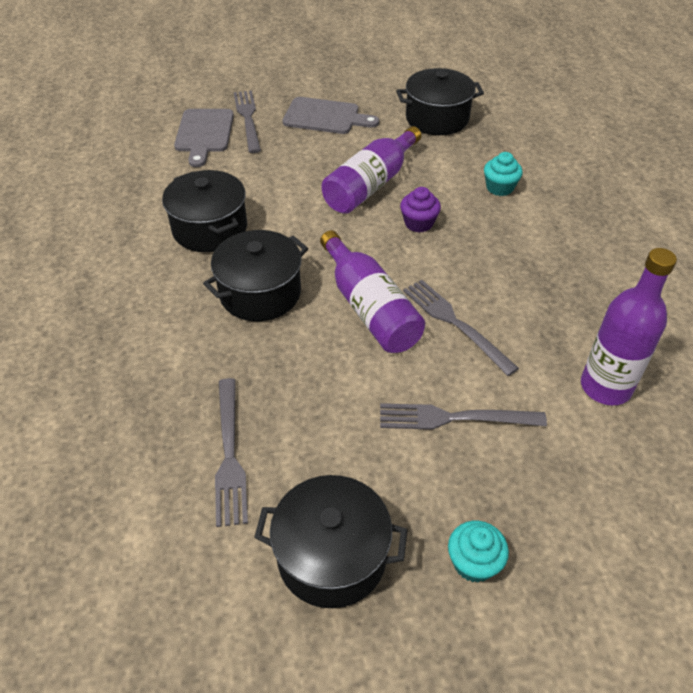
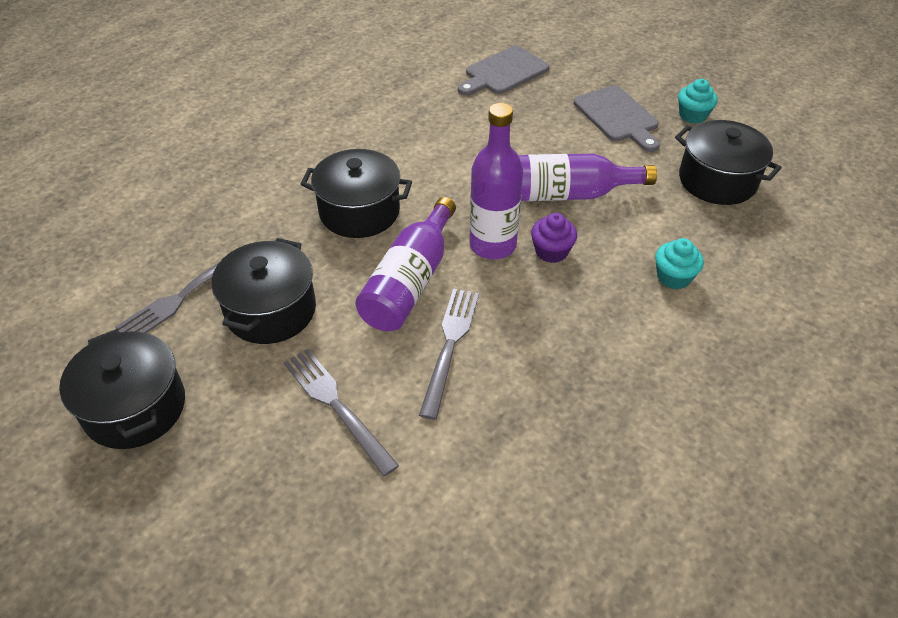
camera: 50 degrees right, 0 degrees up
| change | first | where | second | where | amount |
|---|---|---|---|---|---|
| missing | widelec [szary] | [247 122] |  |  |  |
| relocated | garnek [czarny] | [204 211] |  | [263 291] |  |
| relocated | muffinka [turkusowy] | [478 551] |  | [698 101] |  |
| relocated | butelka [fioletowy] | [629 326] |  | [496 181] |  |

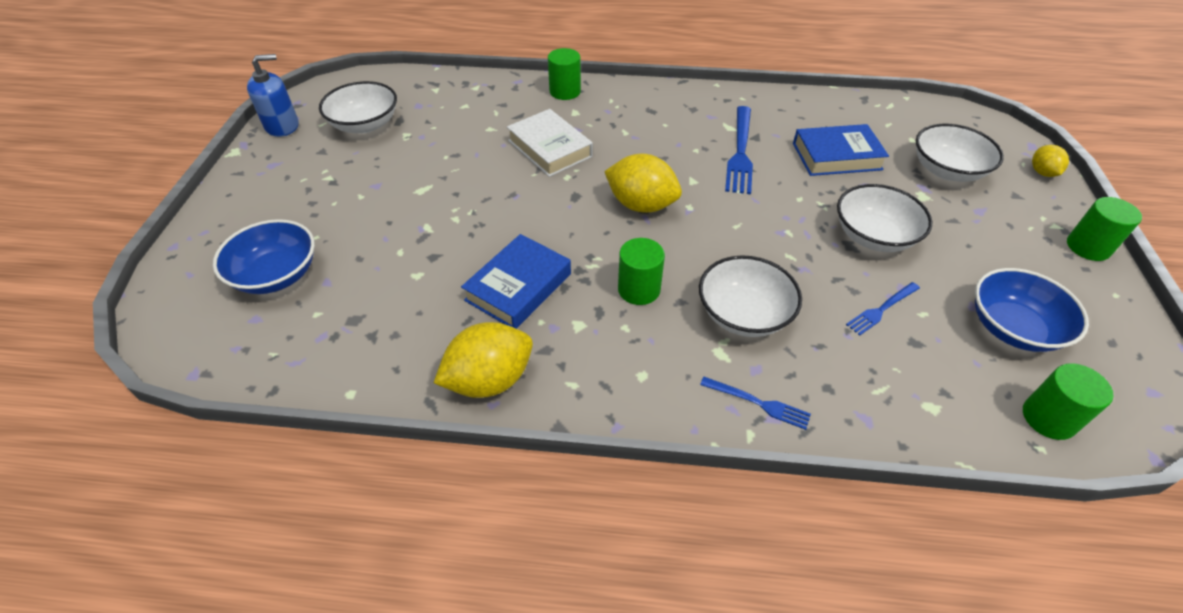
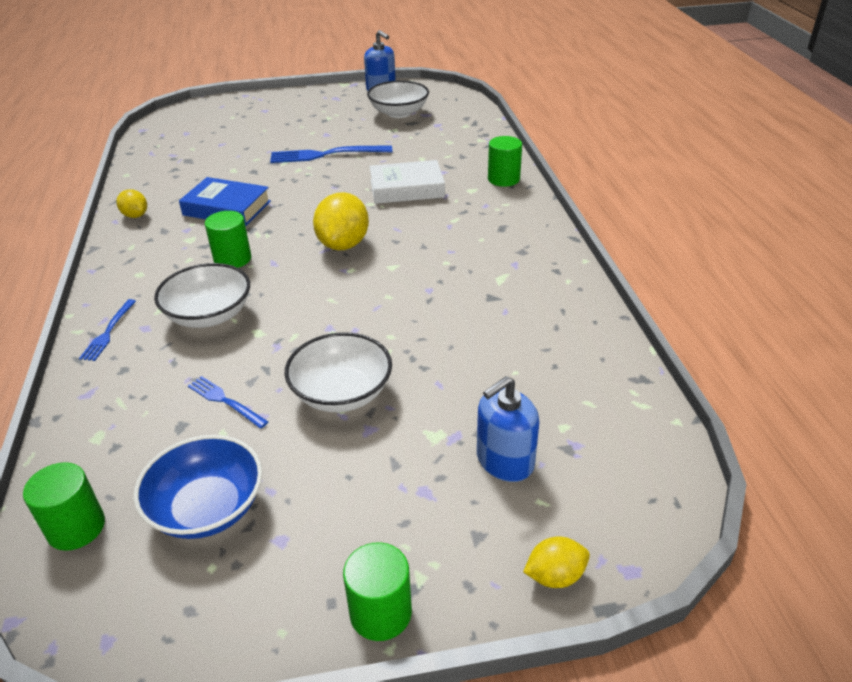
camera: 75 degrees right, 10 degrees down
| change | first | where | second | where | amount |
|---|---|---|---|---|---|
| missing | miska [niebieski] | [264 256] |  |  |  |
| missing | książka [niebieski] | [841 150] |  |  |  |
| relocated | widelec [niebieski] | [739 150] |  | [331 154] |  |
| exchanged | miska [biały] | [960 153] | dozownik mydła [niebieski] | [508 429] |  |
| spun | książka [biały] | [550 143] |  | [407 182] | 45 degrees clockwise |
| size | cytryna [żółty] | [483 360] |  | [132 203] | x0.55 |

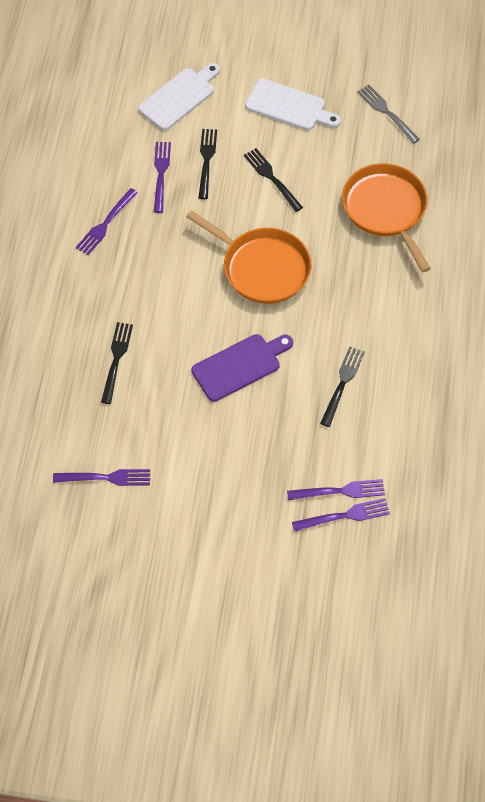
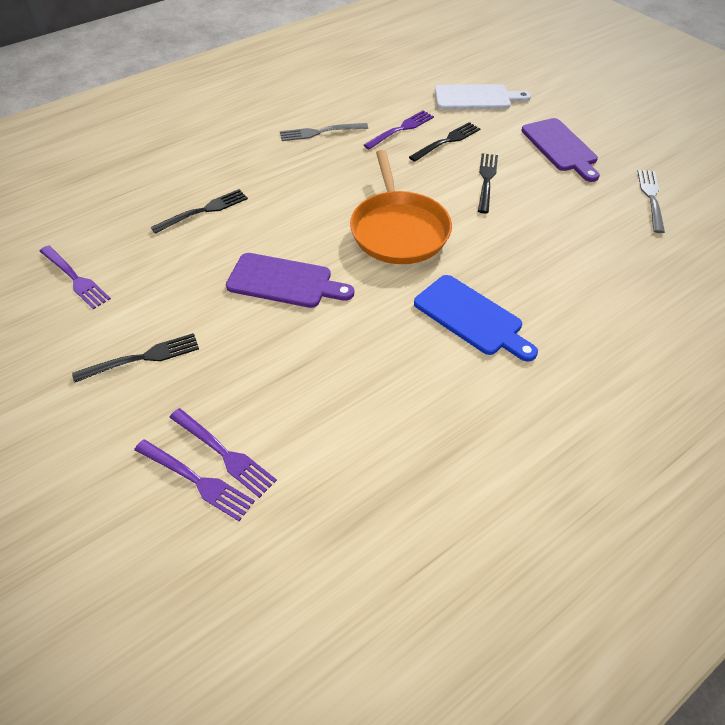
camera: 45 degrees right, 10 degrees down
| change | first | where | second | where | amount |
|---|---|---|---|---|---|
| missing | patelnia [pomarańczowy] | [386 217] |  |  |  |
| appeared |  |  | deska do krojenia [niebieski] | [476 318] |  |
| relocated | widelec [czarny] | [342 386] |  | [135 358] |  |
| colour | widelec [fioletowy] | [107 221] | widelec [szary] | [324 132] |  |
| colour | deska do krojenia [biały] | [293 104] | deska do krojenia [fioletowy] | [561 150] |  |

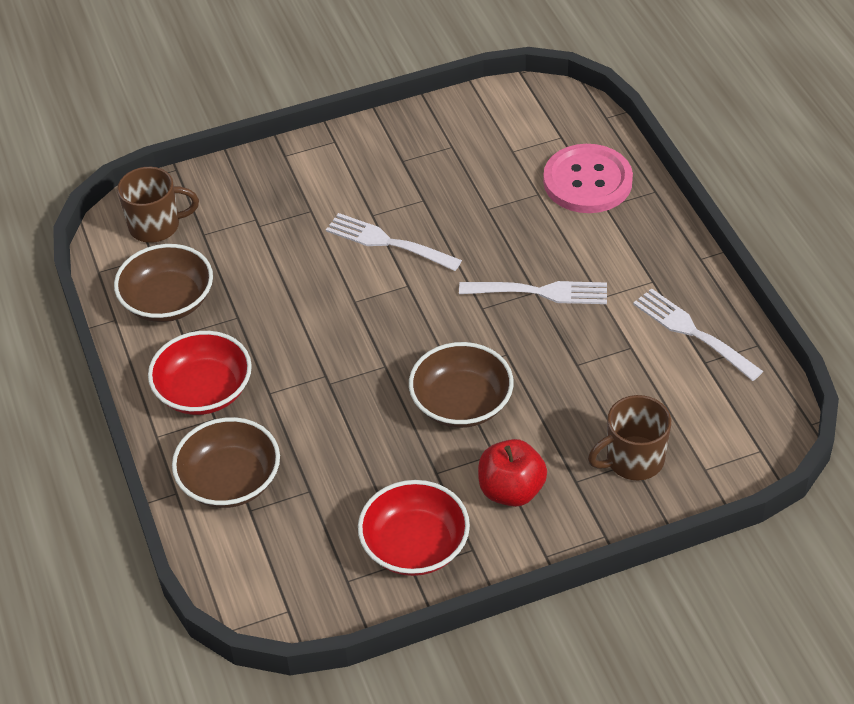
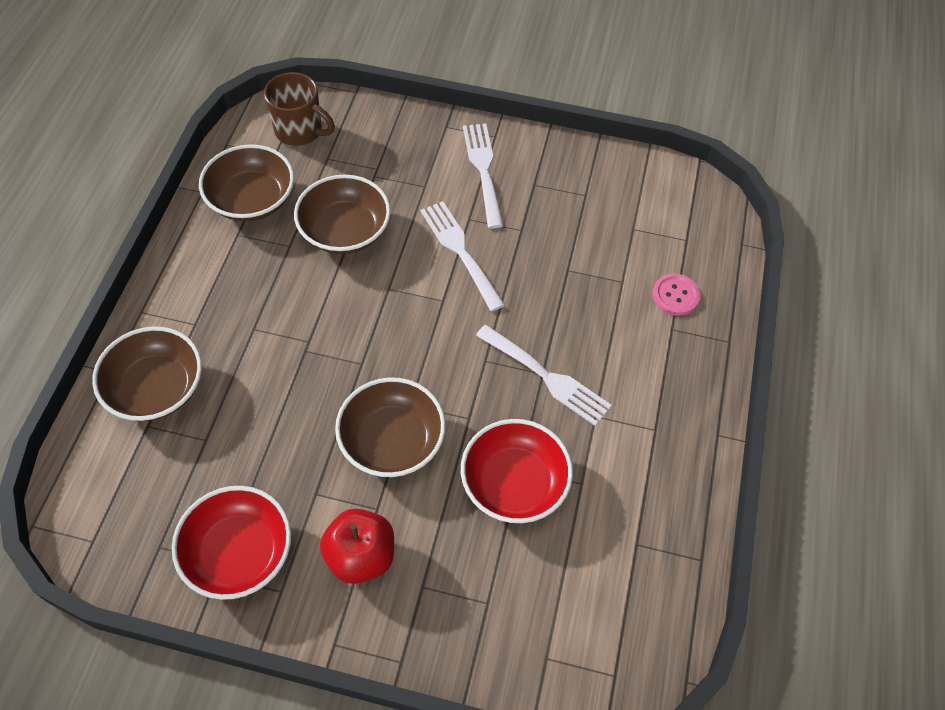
camera: 30 degrees right, 10 degrees up
| change | first | where | second | where | amount |
|---|---|---|---|---|---|
| missing | kubek [brązowy] | [629 437] |  |  |  |
| appeared |  |  | miska [brązowy] | [342 214] |  |
| relocated | miska [czerwony] | [200 373] |  | [517 471] |  |
| relocated | widelec [biały] | [698 334] |  | [483 175] |  |
| size | guzik [różowy] | [588 178] |  | [676 295] | x0.51 |

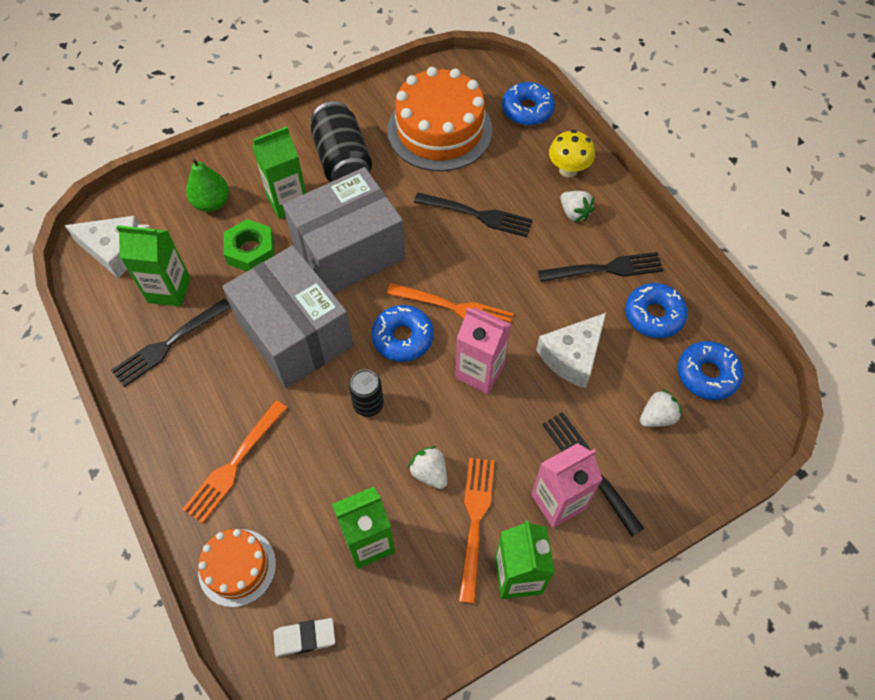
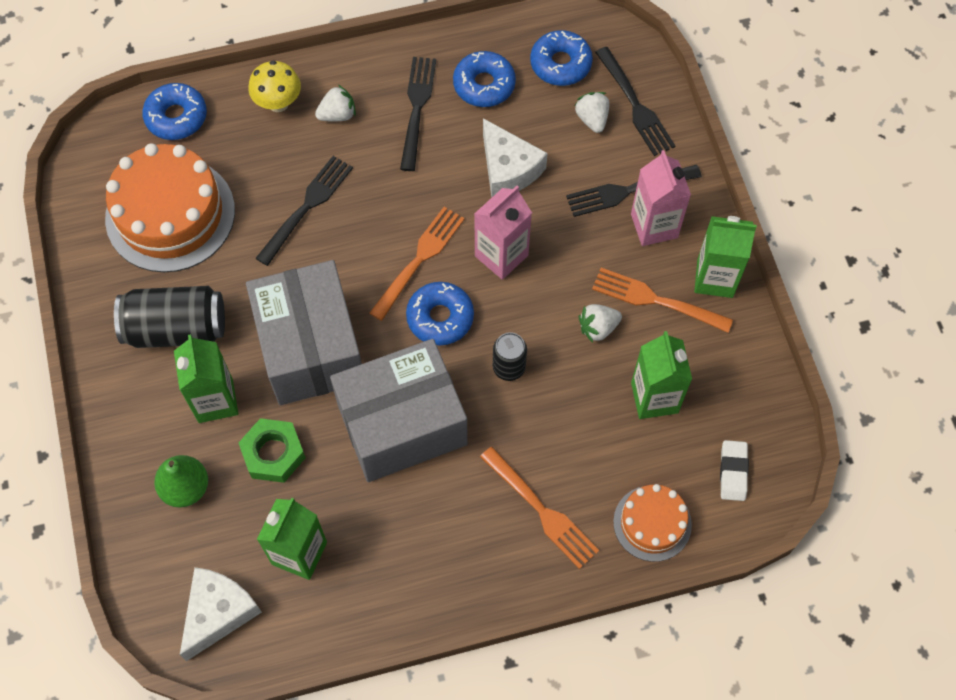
camera: 75 degrees left, 5 degrees up
| change | first | where | second | where | amount |
|---|---|---|---|---|---|
| relocated | widelec [czarny] | [171 342] |  | [635 101] |  |

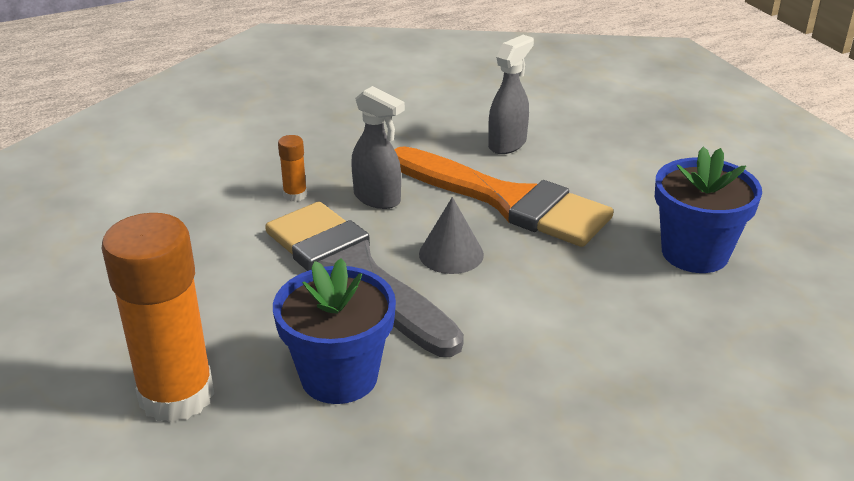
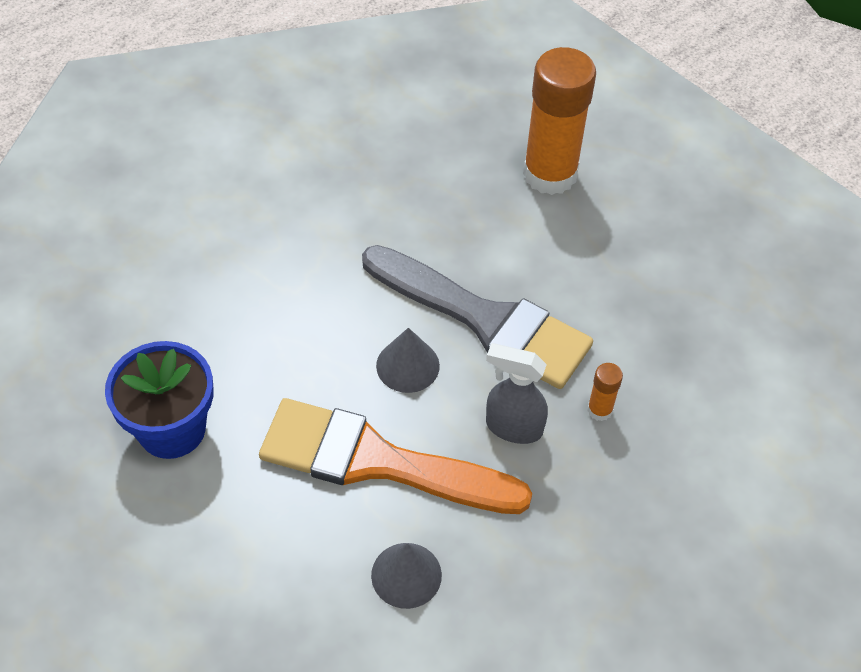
camera: 160 degrees right, 20 degrees up
| change | first | where | second | where | amount |
|---|---|---|---|---|---|
| missing | doniczka [niebieski] | [334 331] |  |  |  |
| exchanged | spryskiwacz [szary] | [511 94] | stożek [szary] | [406 576] |  |

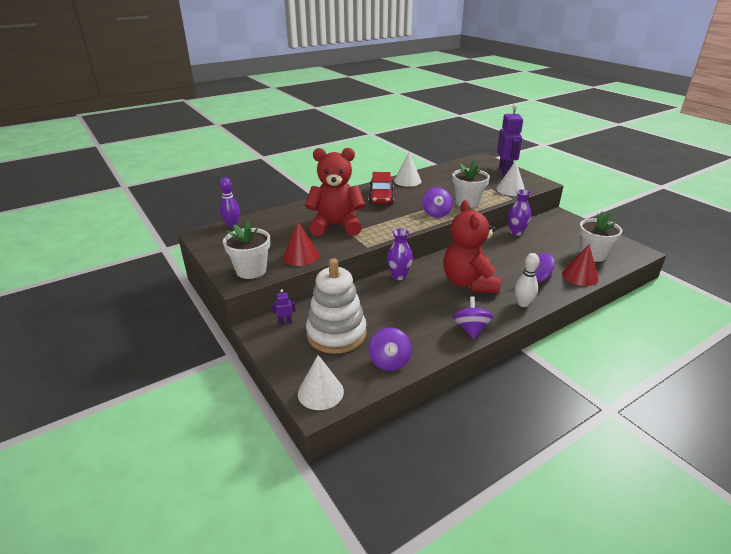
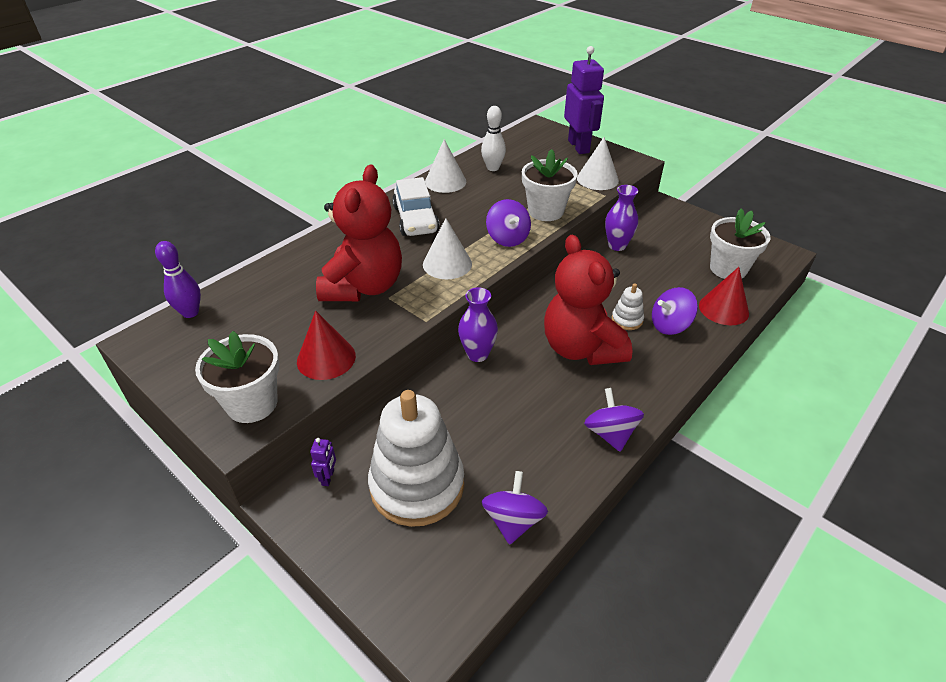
camera: 15 degrees left, 10 degrees up
| change | first | where | second | where | amount |
|---|---|---|---|---|---|
| appeared |  |  | zabawka nakładanka [biały] | [628 306] |  |
| relocated | stożek [biały] | [321 382] |  | [447 248] |  |
| relocated | kręgiel [biały] | [527 280] |  | [493 138] |  |
| colour | samochód [czerwony] | [381 188] | samochód [biały] | [416 206] |  |
| spun | robot [fioletowy] | [284 306] |  | [323 462] | 120 degrees clockwise |
| spun | miś [czerwony] | [335 192] |  | [359 232] | 120 degrees clockwise |
| spun | bączek [fioletowy] | [390 349] |  | [515 508] | 150 degrees counterclockwise |

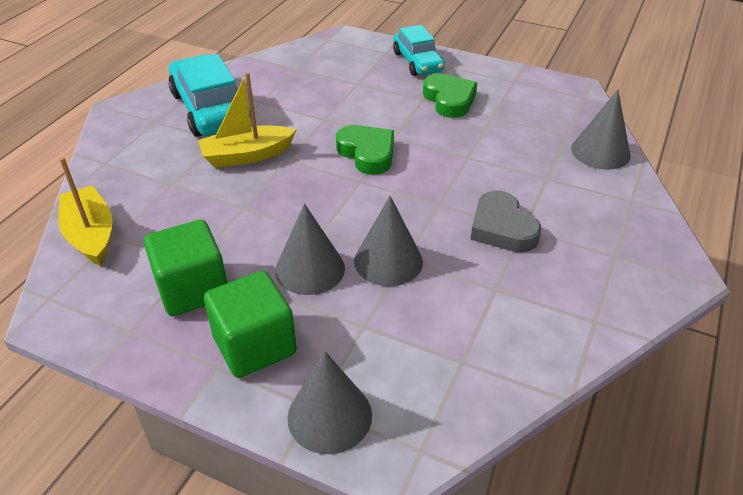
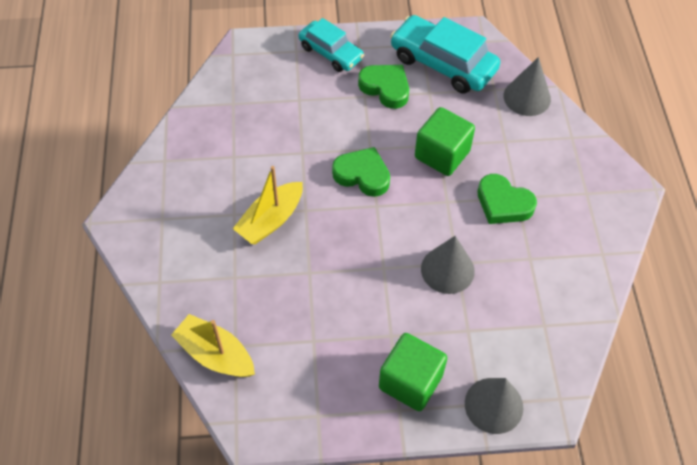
camera: 30 degrees left, 15 degrees up
| change | first | where | second | where | amount |
|---|---|---|---|---|---|
| missing | stożek [szary] | [310 249] |  |  |  |
| relocated | sześcian [zielony] | [185 268] |  | [445 141] |  |
| relocated | samochód [turkusowy] | [209 95] |  | [445 54] |  |
| colour | serce [szary] | [505 221] | serce [zielony] | [507 199] |  |

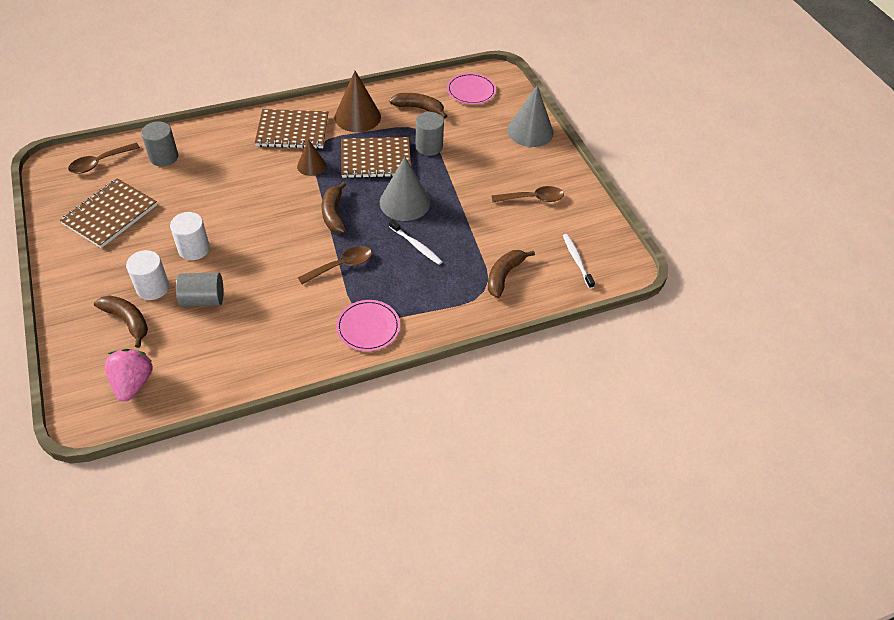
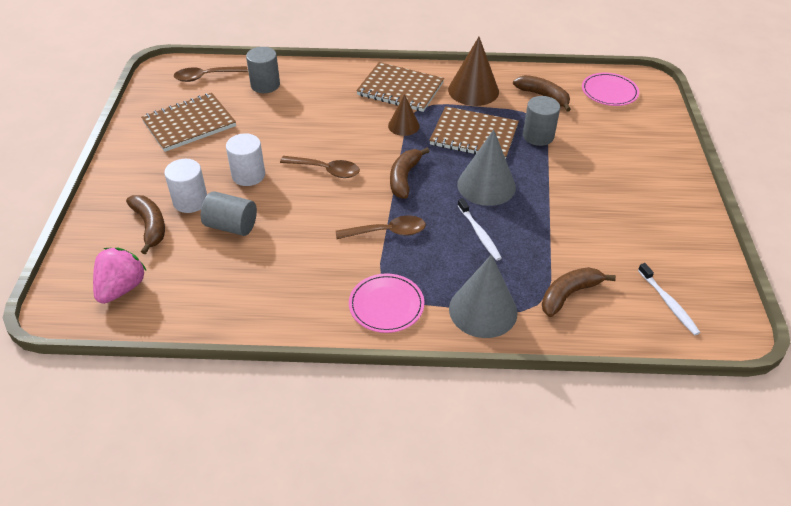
camera: 25 degrees right, 5 degrees down
| change | first | where | second | where | amount |
|---|---|---|---|---|---|
| relocated | łyżka [brązowy] | [528 194] |  | [320 167] |  |
| relocated | stożek [szary] | [530 116] |  | [483 296] |  |
| spun | szczoteczka do zębów [biały] | [579 261] |  | [669 299] | 150 degrees clockwise |

